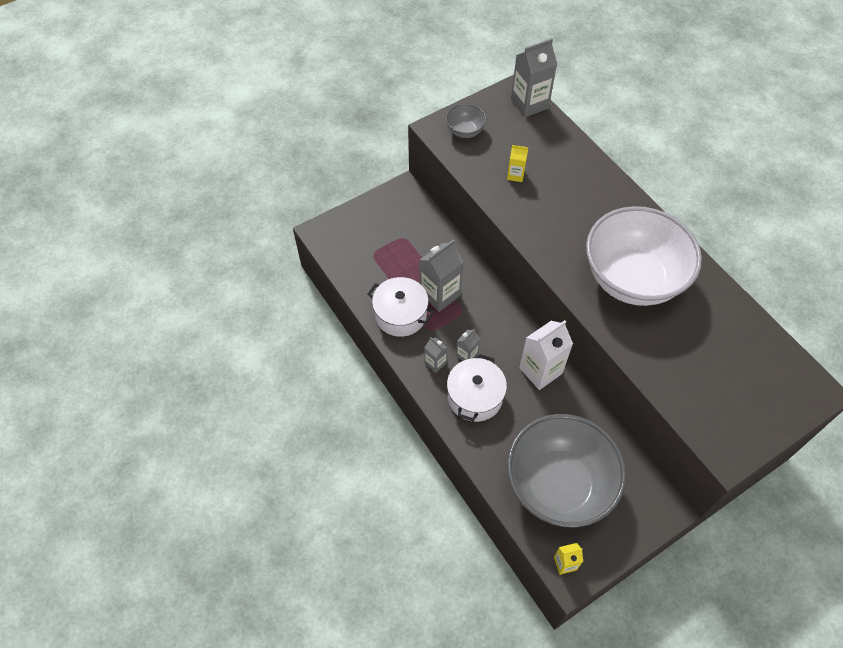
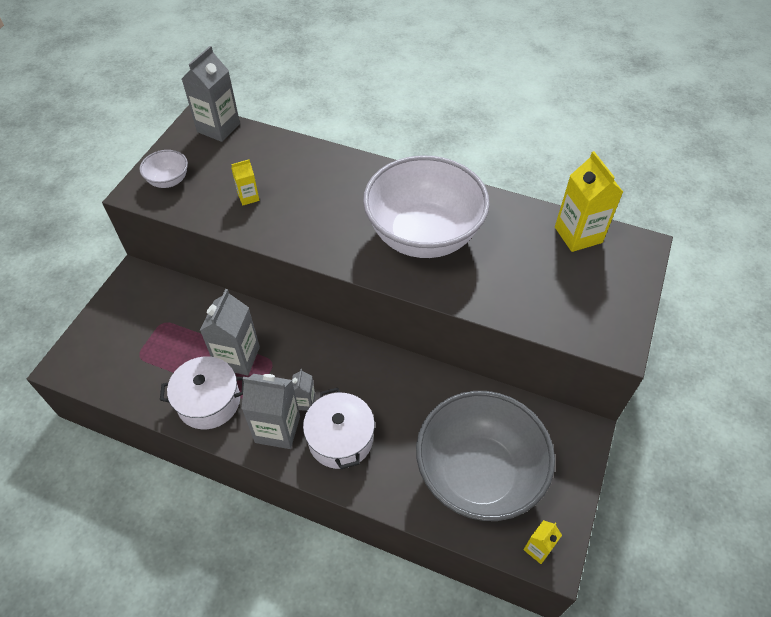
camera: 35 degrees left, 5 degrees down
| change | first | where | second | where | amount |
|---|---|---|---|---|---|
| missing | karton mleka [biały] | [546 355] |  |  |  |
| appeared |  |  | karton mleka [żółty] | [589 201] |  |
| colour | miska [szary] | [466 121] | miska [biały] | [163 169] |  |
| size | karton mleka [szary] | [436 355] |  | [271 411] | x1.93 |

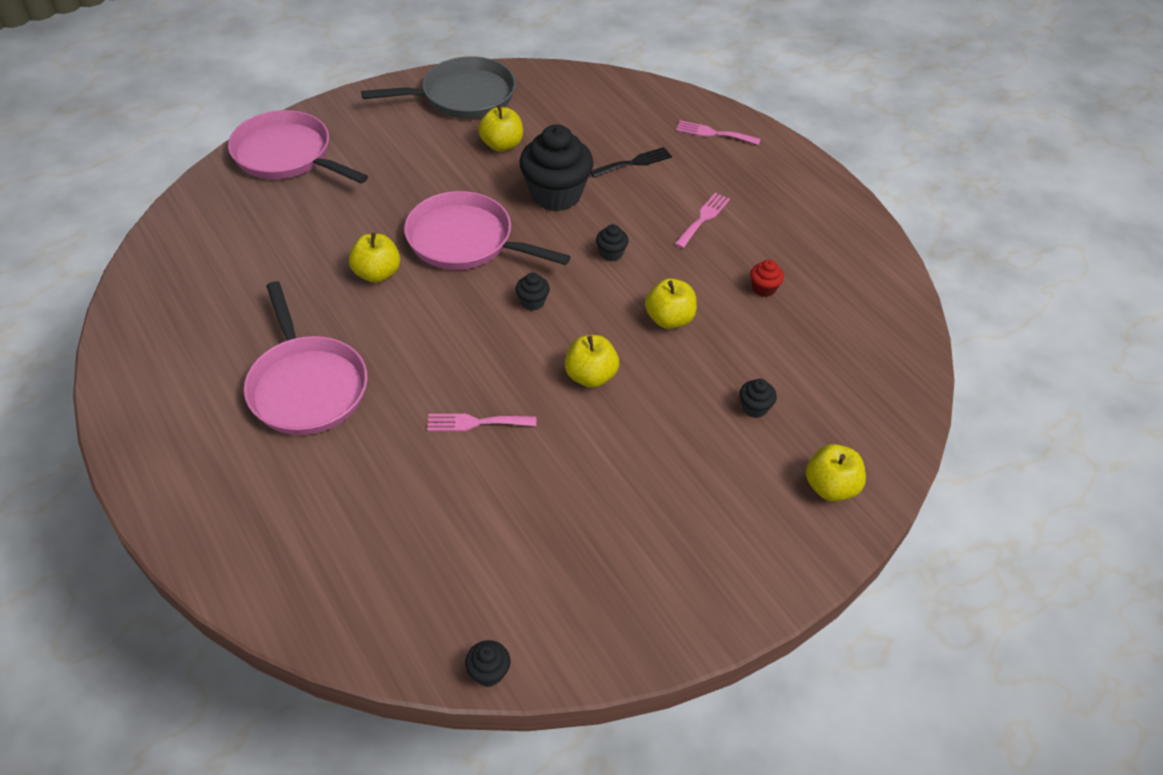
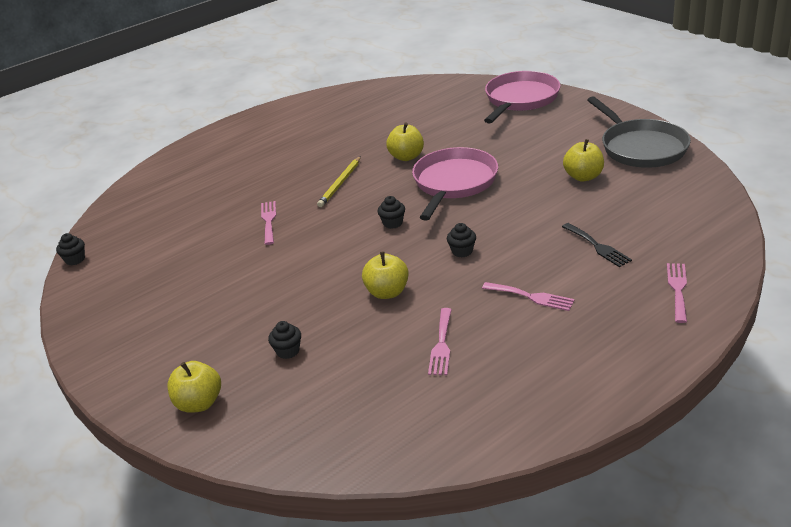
camera: 90 degrees right, 15 degrees down
| change | first | where | second | where | amount |
|---|---|---|---|---|---|
| missing | patelnia [różowy] | [305 358] |  |  |  |
| missing | muffinka [czarny] | [556 167] |  |  |  |
| missing | jabłko [żółty] | [592 361] |  |  |  |
| appeared |  |  | ołówek [żółty] | [339 181] |  |
| exchanged | muffinka [czerwony] | [767 278] | widelec [różowy] | [440 341] |  |

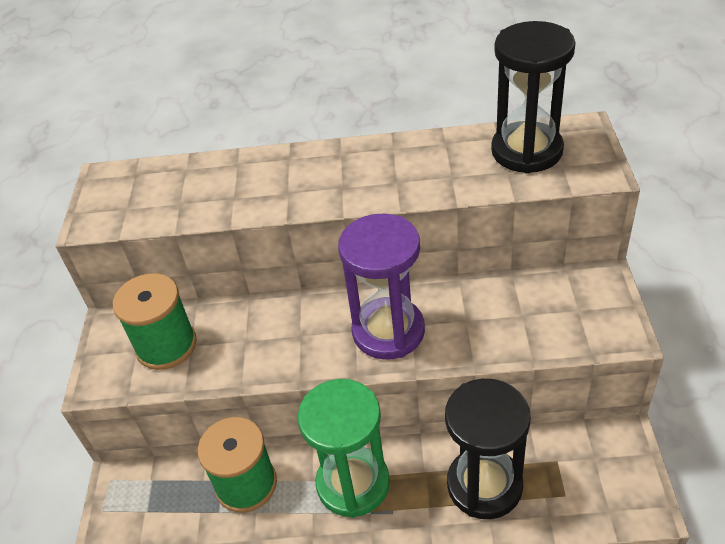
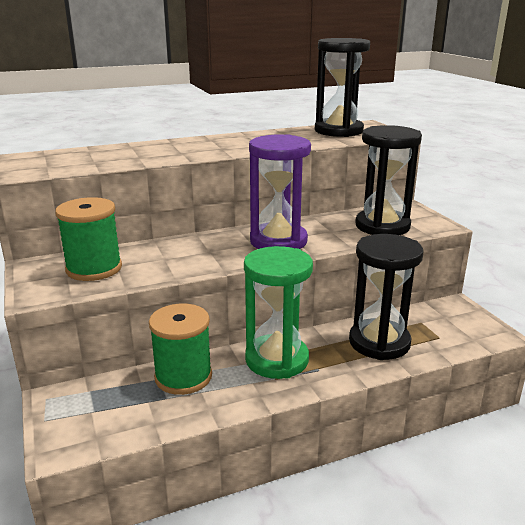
camera: 25 degrees left, 20 degrees down
| change | first | where | second | where | amount |
|---|---|---|---|---|---|
| appeared |  |  | klepsydra [czarny] | [388 180] |  |

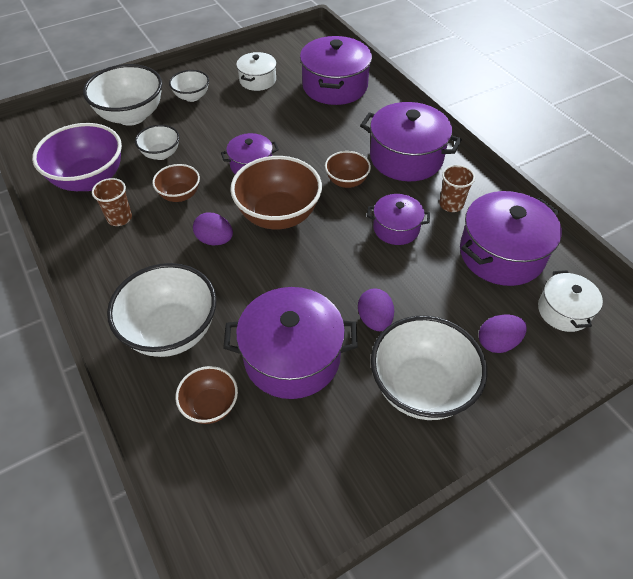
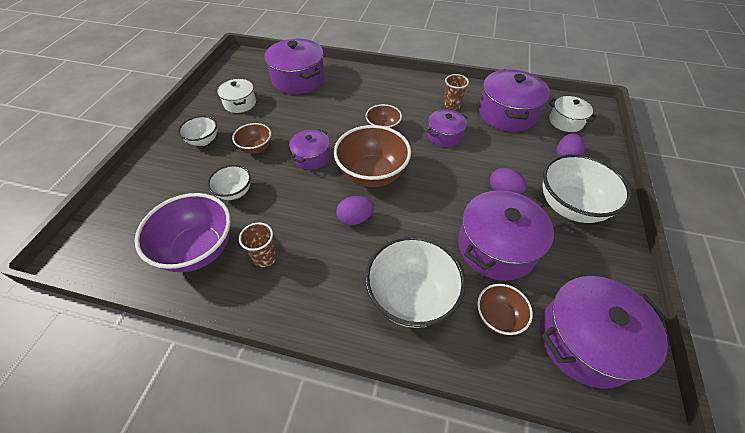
camera: 45 degrees left, 0 degrees up
| change | first | where | second | where | amount |
|---|---|---|---|---|---|
| missing | miska [biały] | [122 95] |  |  |  |
| relocated | miska [brązowy] | [176 183] |  | [251 138] |  |
| relocated | garnek [fioletowy] | [411 141] |  | [604 332] |  |

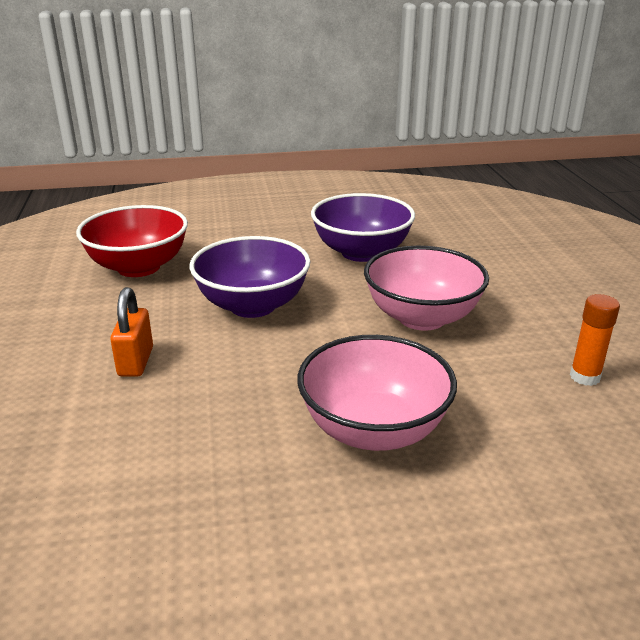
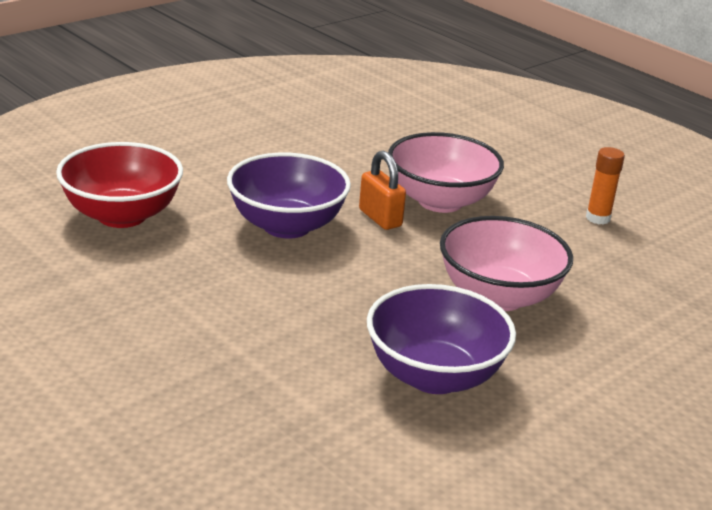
camera: 35 degrees left, 0 degrees up
| change | first | where | second | where | amount |
|---|---|---|---|---|---|
| relocated | kłódka [pomarańczowy] | [131 332] |  | [382 190] |  |
| relocated | miska [fioletowy] | [363 227] |  | [441 339] |  |

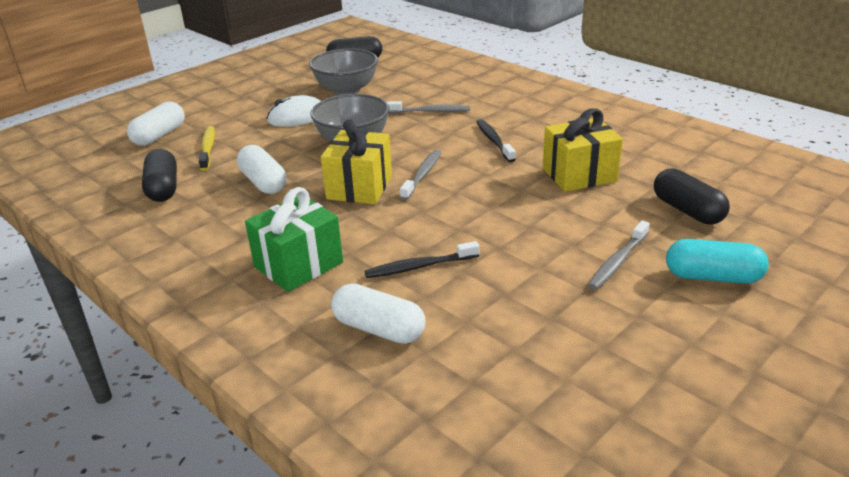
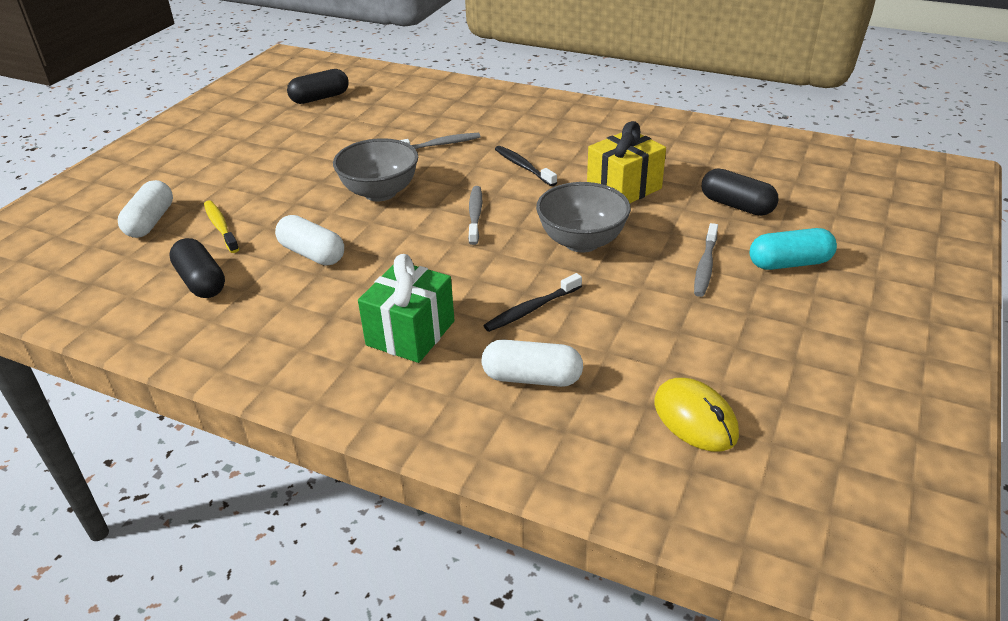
camera: 20 degrees left, 5 degrees up
| change | first | where | second | where | amount |
|---|---|---|---|---|---|
| missing | myszka [biały] | [293 111] |  |  |  |
| missing | prezent [żółty] | [356 162] |  |  |  |
| appeared |  |  | myszka [żółty] | [696 415] |  |
| relocated | miska [szary] | [343 72] |  | [583 217] |  |

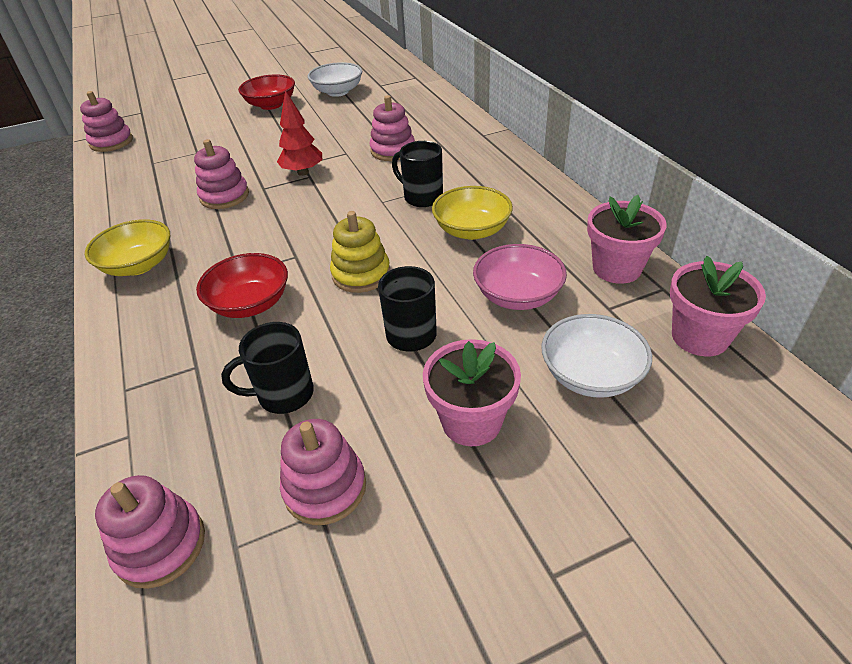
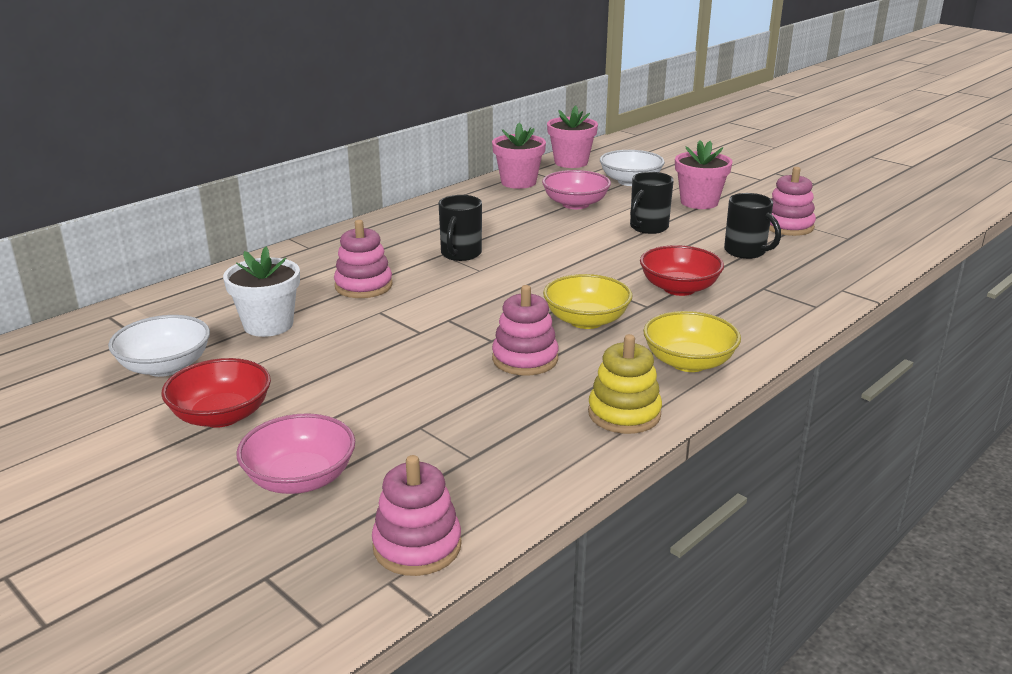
camera: 115 degrees left, 15 degrees down
| change | first | where | second | where | amount |
|---|---|---|---|---|---|
| missing | zabawka nakładanka [różowy] | [150 532] |  |  |  |
| missing | drzewko [czerwony] | [299 133] |  |  |  |
| appeared |  |  | doniczka [biały] | [261 292] |  |
| appeared |  |  | miska [różowy] | [295 453] |  |
| relocated | zabawka nakładanka [żółty] | [360 252] |  | [625 384] |  |
| relocated | miska [żółty] | [472 213] |  | [587 301] |  |

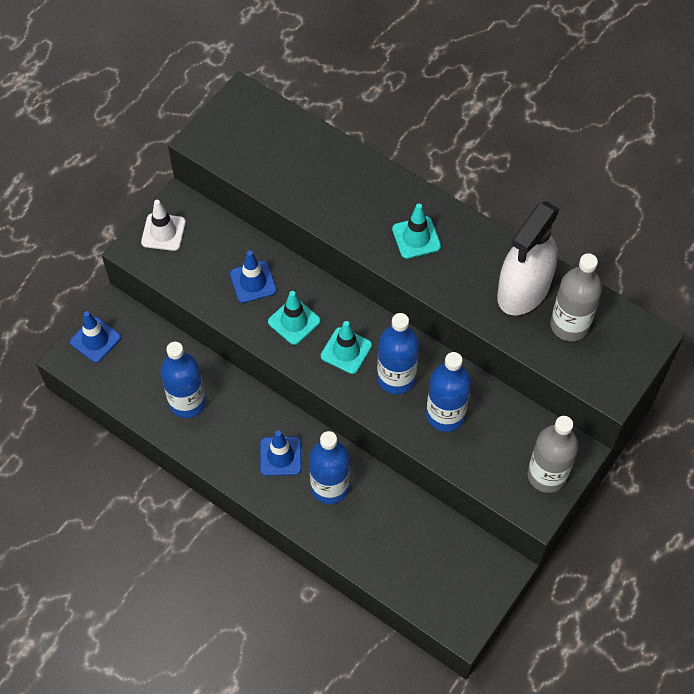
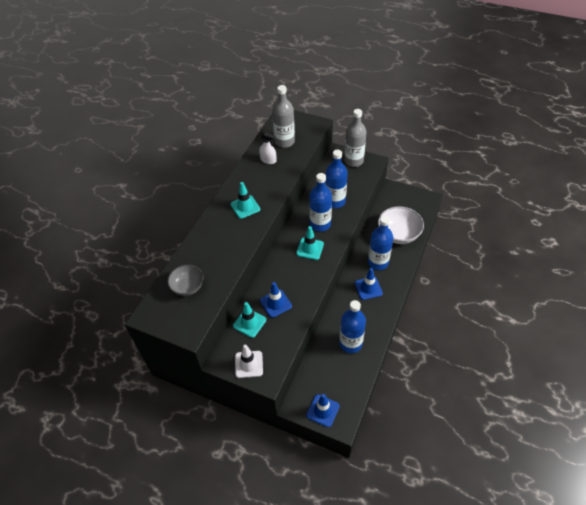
camera: 100 degrees left, 10 degrees down
| change | first | where | second | where | amount |
|---|---|---|---|---|---|
| appeared |  |  | miska [szary] | [185 280] |  |
| appeared |  |  | miska [biały] | [401 225] |  |
| relocated | pachołek [turkusowy] | [294 318] |  | [249 320] |  |
| size | spryskiwacz [biały] | [528 258] |  | [267 148] | x0.46 |

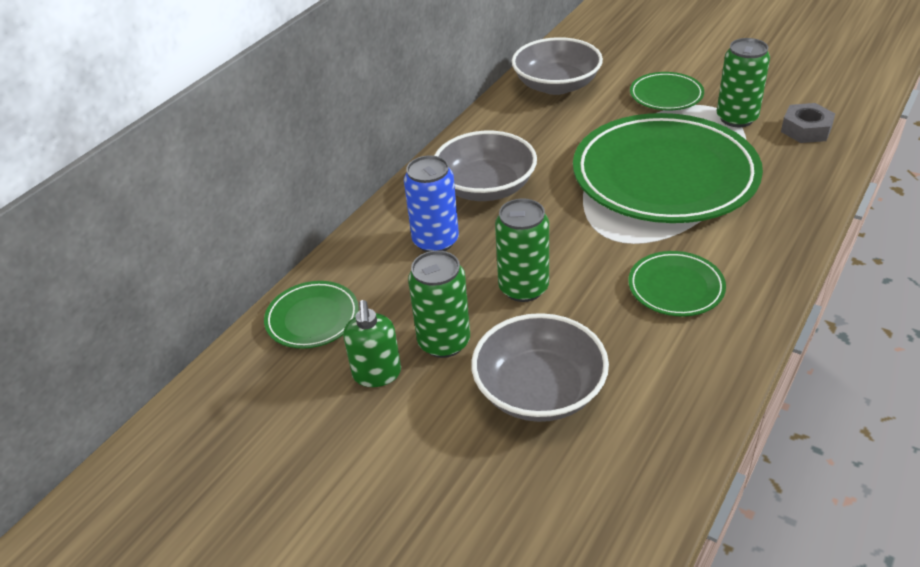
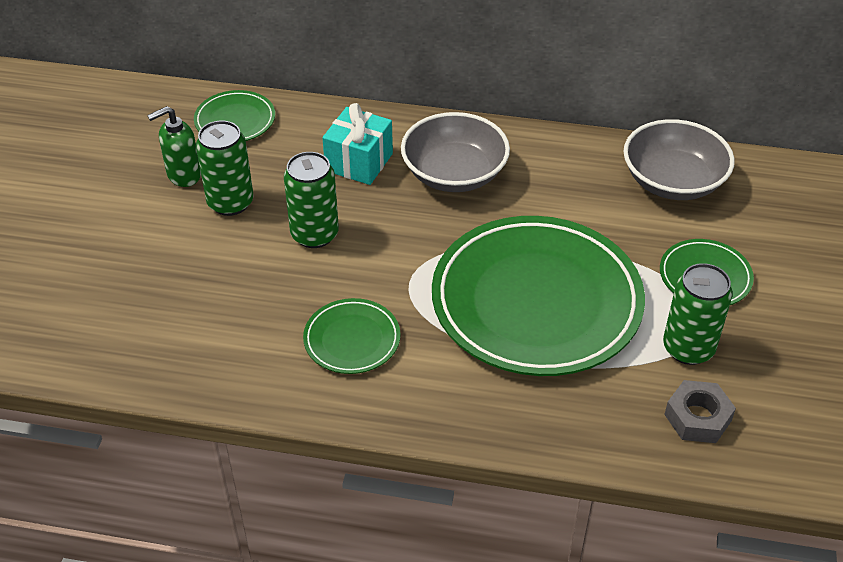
camera: 65 degrees right, 5 degrees up
| change | first | where | second | where | amount |
|---|---|---|---|---|---|
| missing | miska [szary] | [540 367] |  |  |  |
| exchanged | puszka [niebieski] | [431 203] | prezent [turkusowy] | [357 144] |  |

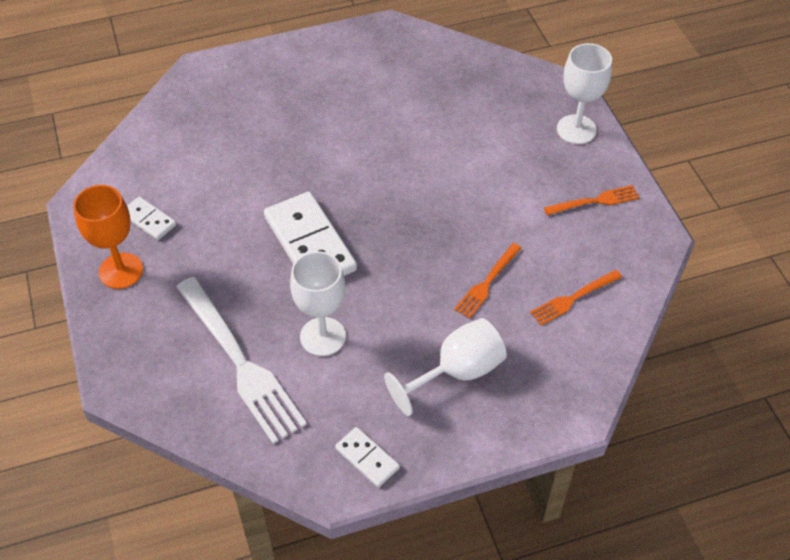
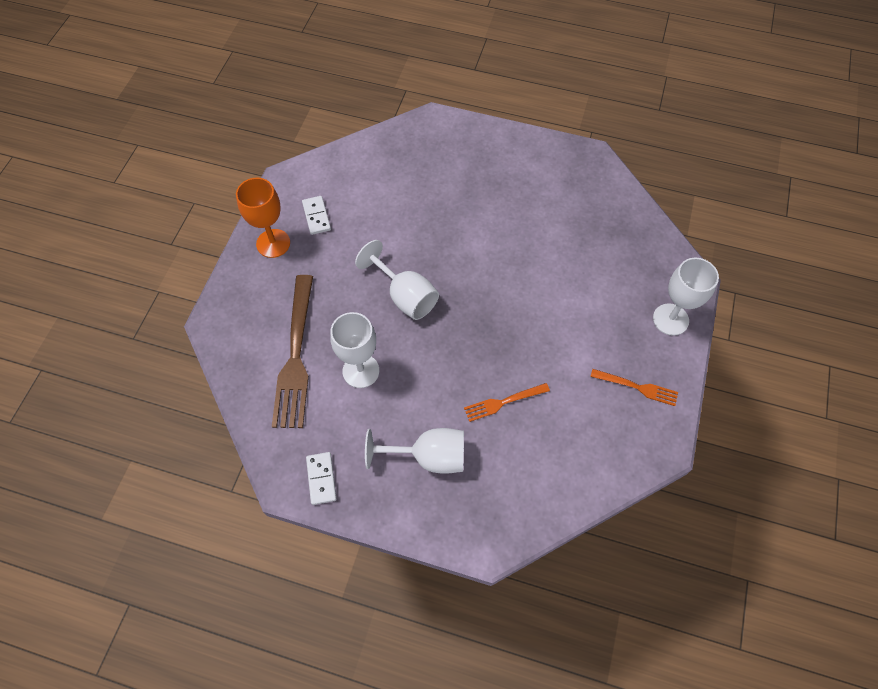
camera: 35 degrees right, 10 degrees up
| change | first | where | second | where | amount |
|---|---|---|---|---|---|
| missing | widelec [pomarańczowy] | [576 297] |  |  |  |
| exchanged | kostka domina [biały] | [310 234] | kielich [biały] | [397 280] |  |
| colour | widelec [biały] | [241 360] | widelec [brązowy] | [292 351] |  |

